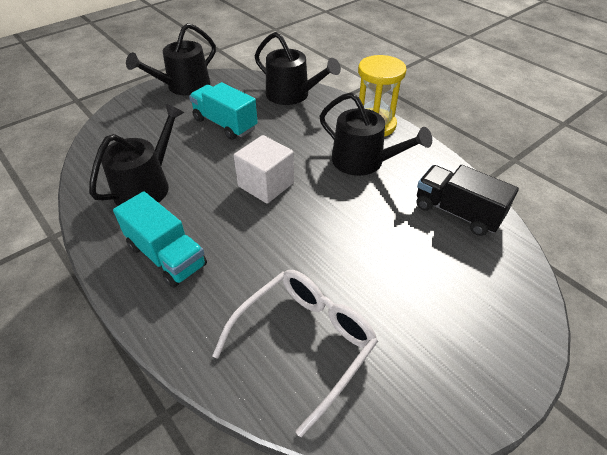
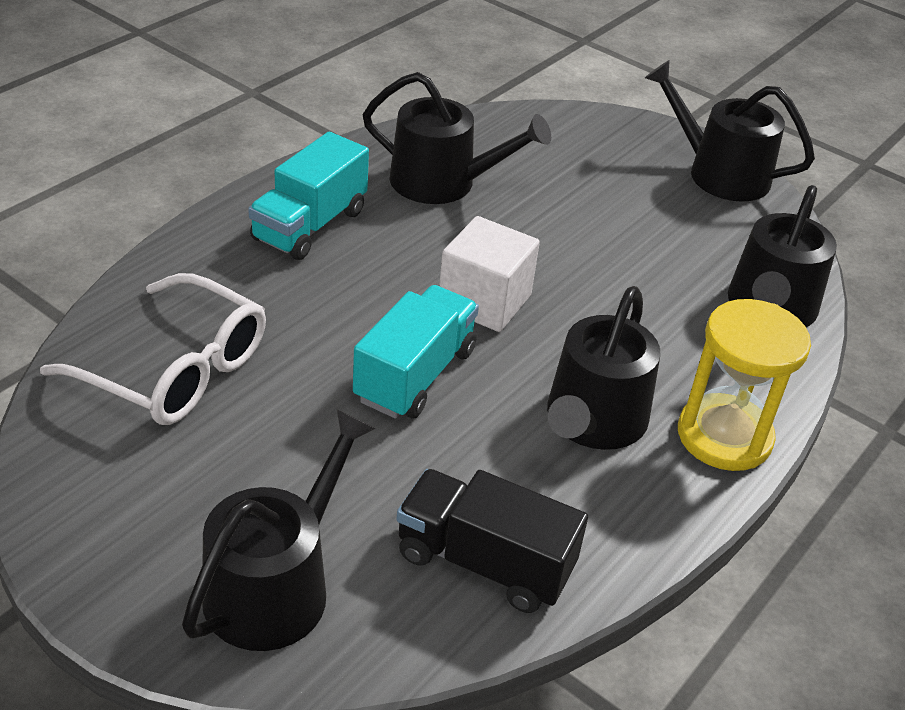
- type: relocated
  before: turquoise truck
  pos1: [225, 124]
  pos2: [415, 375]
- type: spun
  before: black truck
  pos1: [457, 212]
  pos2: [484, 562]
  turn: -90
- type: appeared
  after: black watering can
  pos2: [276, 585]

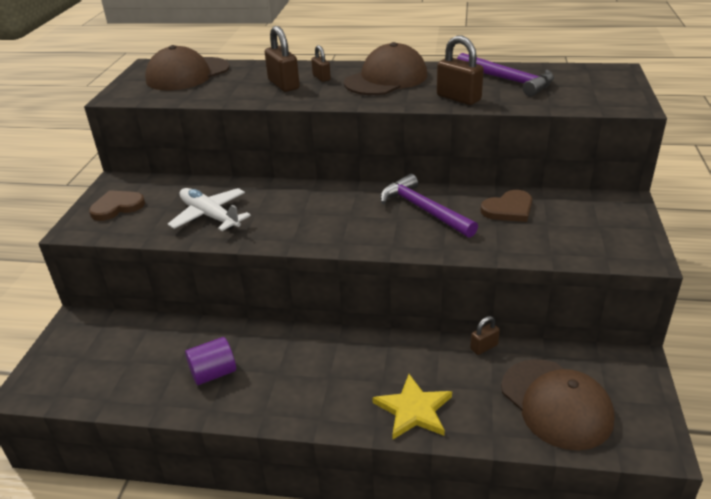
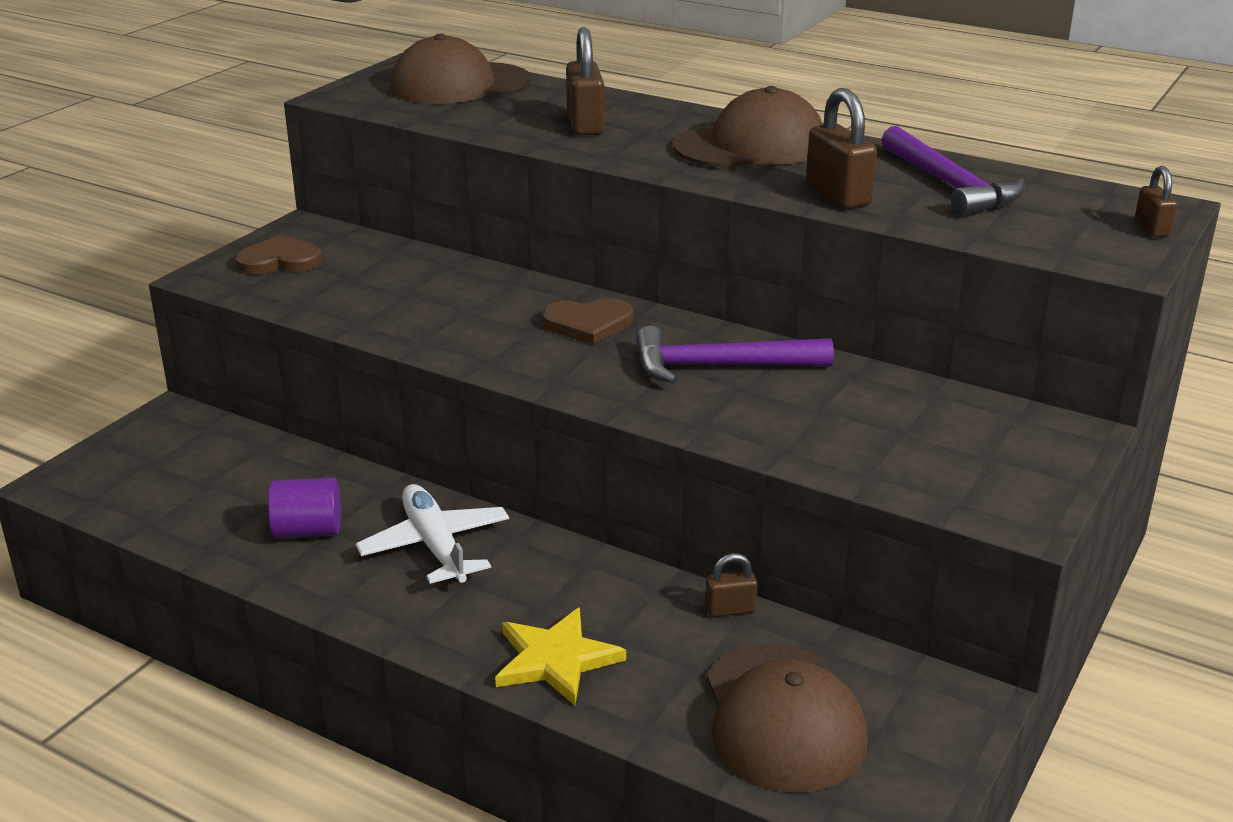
- type: relocated
  before: brown padlock
  pos1: [321, 78]
  pos2: [1152, 229]
- type: spun
  before: purple hammer
  pos1: [423, 209]
  pos2: [719, 366]
  turn: -75
- type: relocated
  before: white plane
  pos1: [210, 216]
  pos2: [435, 546]
- type: relocated
  before: brown heart
  pos1: [508, 209]
  pos2: [588, 324]

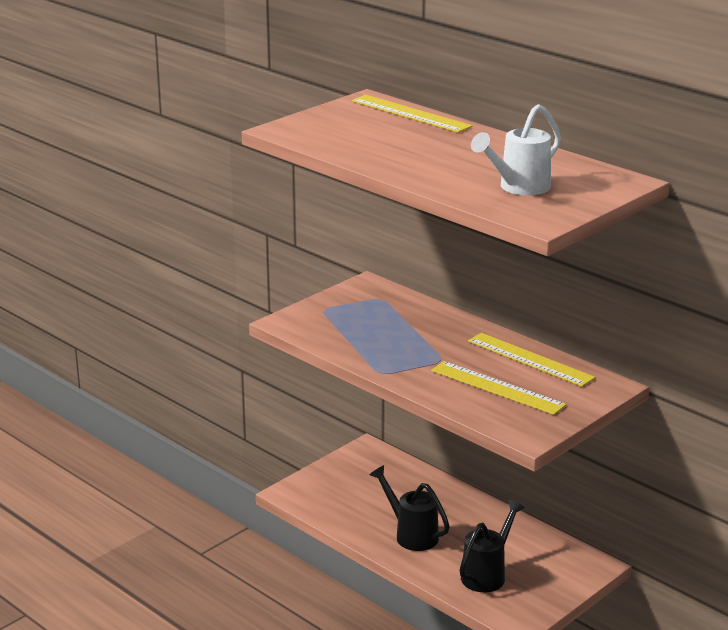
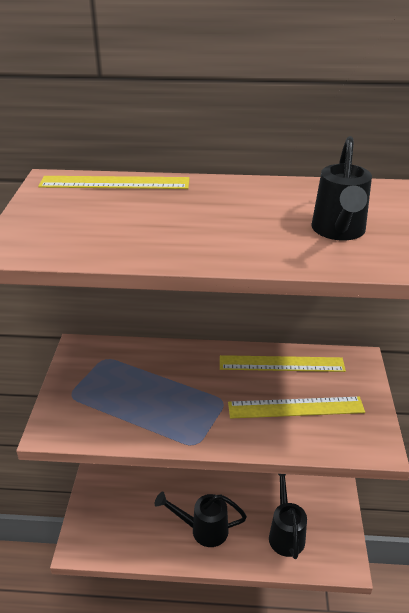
- type: colour
  before: white watering can
  after: black watering can
  pos1: [518, 188]
  pos2: [338, 232]

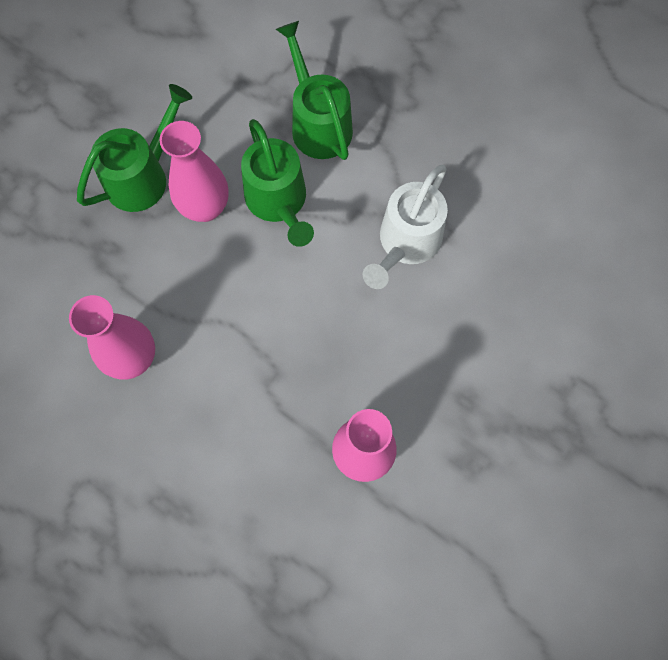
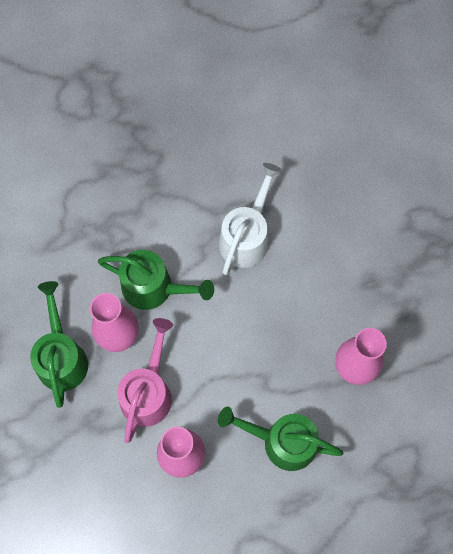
- type: relocated
  before: green watering can
  pos1: [318, 123]
  pos2: [282, 441]
- type: spun
  before: white watering can
  pos1: [406, 244]
  pos2: [247, 236]
  turn: -135
- type: appeared
  after: pink watering can
  pos2: [148, 391]

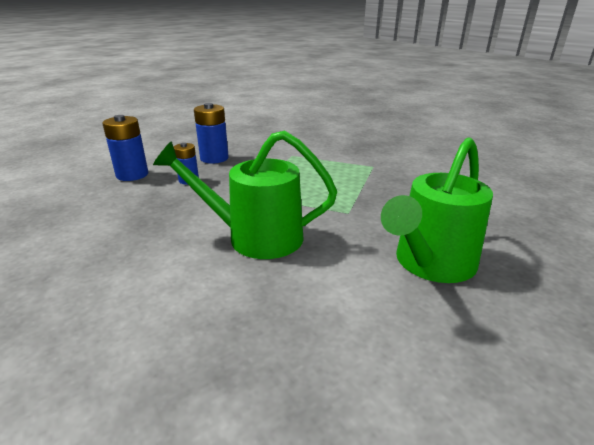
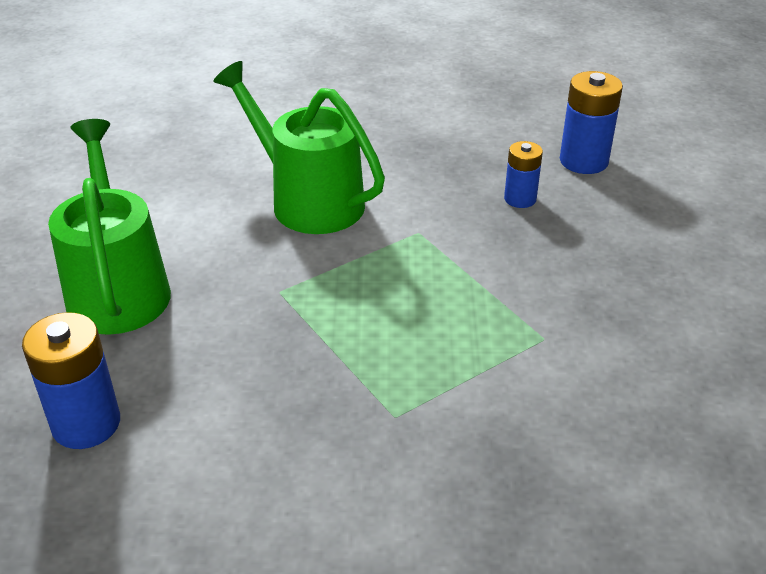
- type: relocated
  before: blue battery
  pos1: [214, 158]
  pos2: [86, 424]
- type: spun
  before: green watering can
  pos1: [255, 237]
  pos2: [308, 201]
  turn: -90

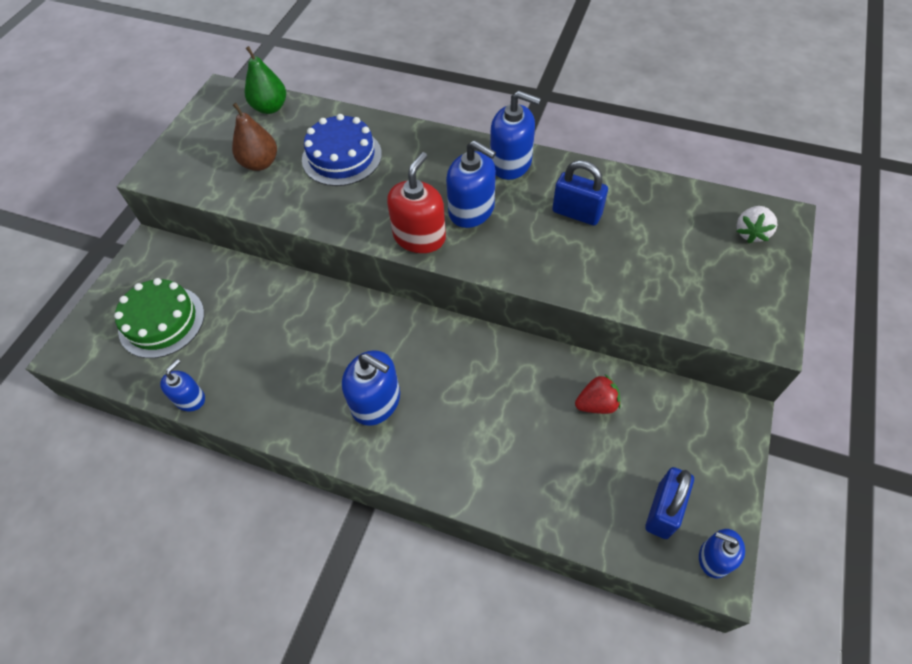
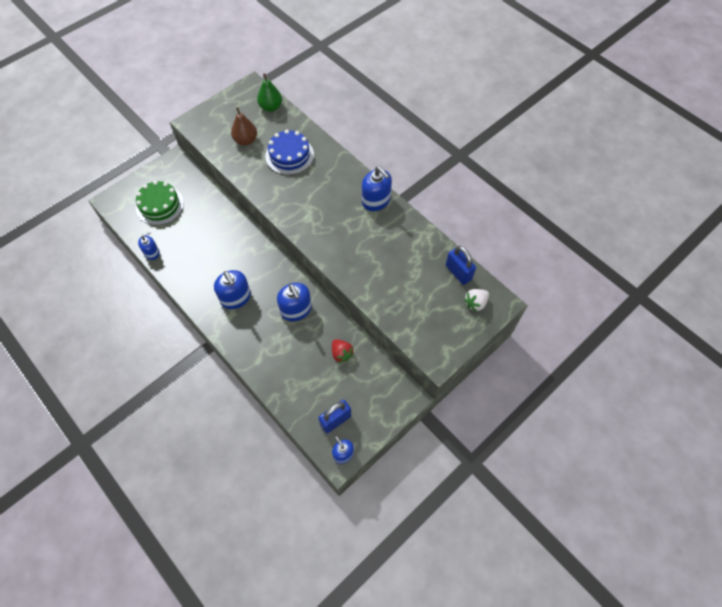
- type: relocated
  before: blue soap dispenser
  pos1: [471, 210]
  pos2: [296, 310]
- type: missing
  before: red soap dispenser
  pos1: [419, 237]
- type: relocated
  before: blue padlock
  pos1: [576, 213]
  pos2: [458, 272]
- type: spun
  before: red strawberry
  pos1: [596, 404]
  pos2: [341, 353]
  turn: 45

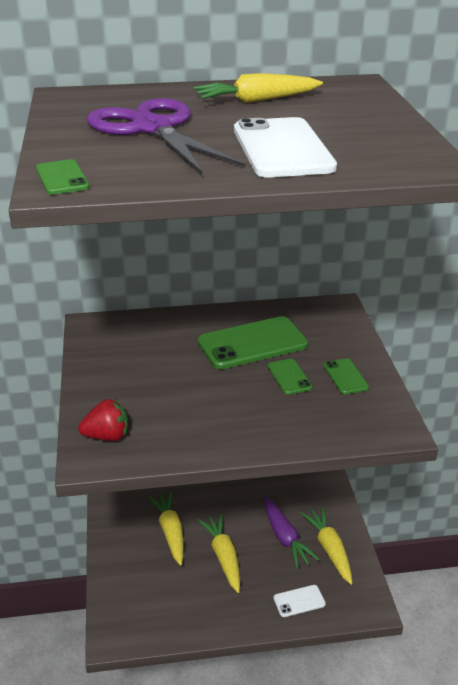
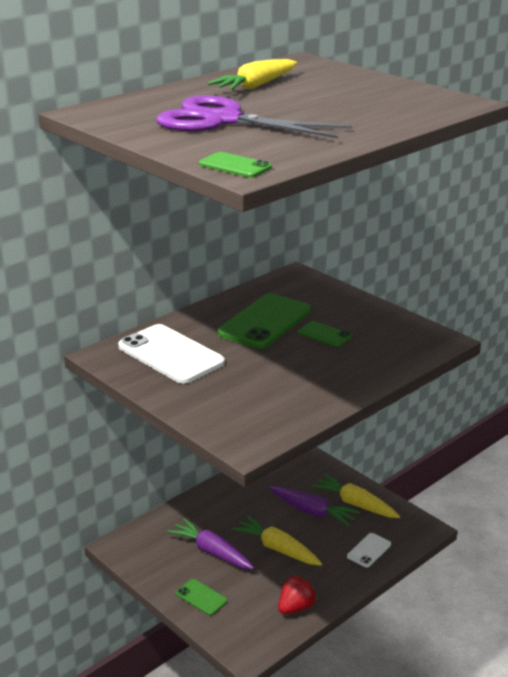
- type: relocated
  before: white phone
  pos1: [282, 148]
  pos2: [171, 354]
- type: relocated
  before: green phone
  pos1: [345, 376]
  pos2: [201, 597]
- type: relocated
  before: red strawberry
  pos1: [107, 436]
  pos2: [296, 607]
- type: colour
  before: yellow carrot
  after: purple carrot
  pos1: [170, 532]
  pos2: [212, 552]

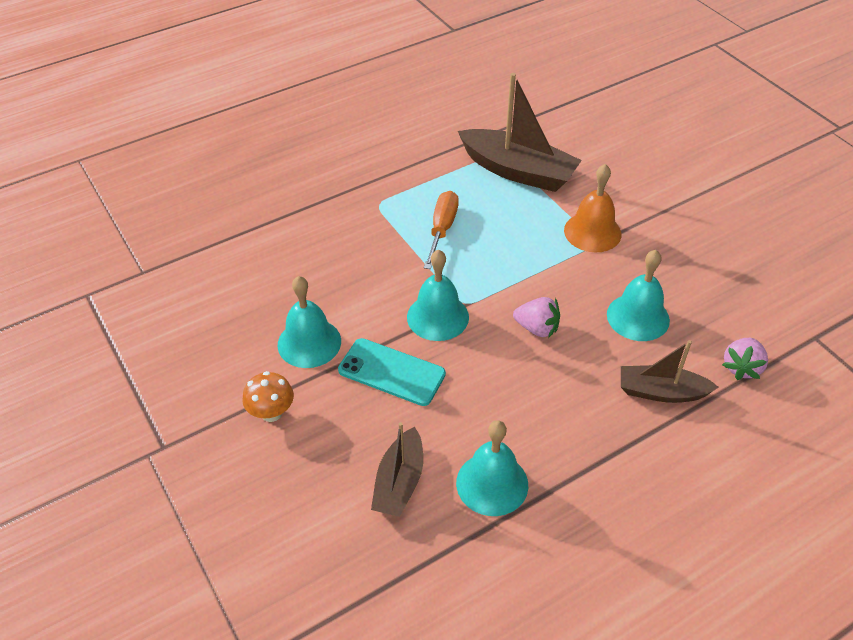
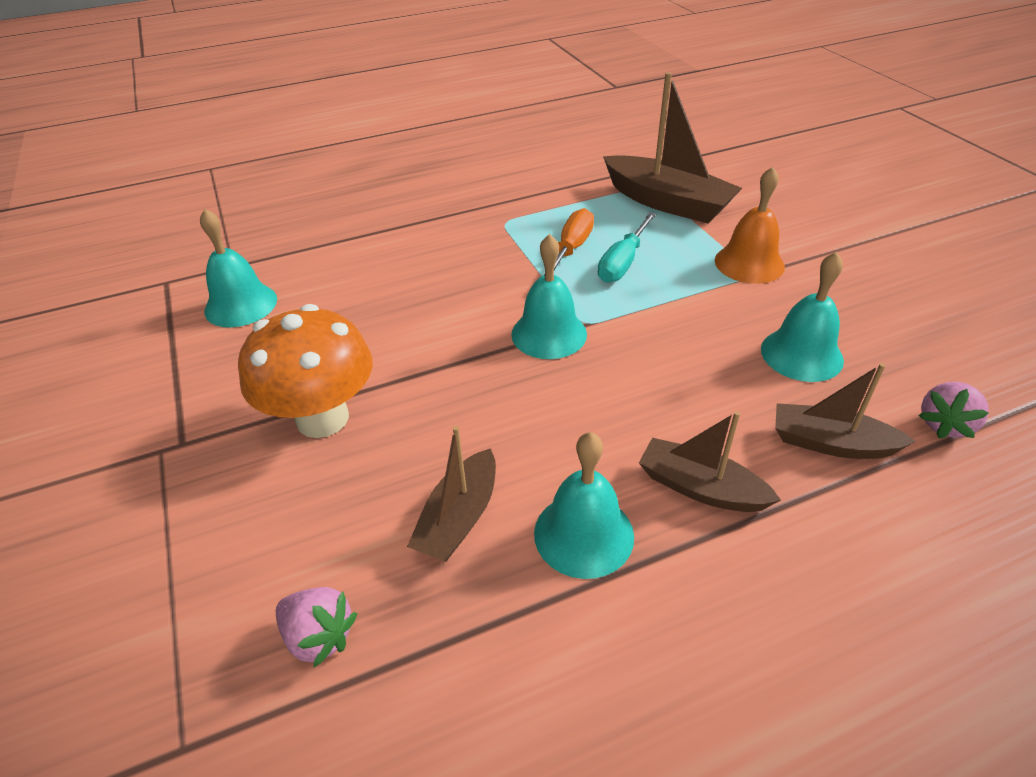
- type: relocated
  before: turquoise bell
  pos1: [309, 342]
  pos2: [241, 305]
- type: relocated
  before: pink strawberry
  pos1: [537, 328]
  pos2: [319, 636]
- type: missing
  before: turquoise phone
  pos1: [391, 372]
- type: size
  before: orange mushroom
  pos1: [271, 413]
  pos2: [322, 418]
  scale: 1.96
- type: appeared
  after: turquoise screwdriver
  pos2: [623, 263]
- type: appeared
  after: brown boat
  pos2: [701, 488]

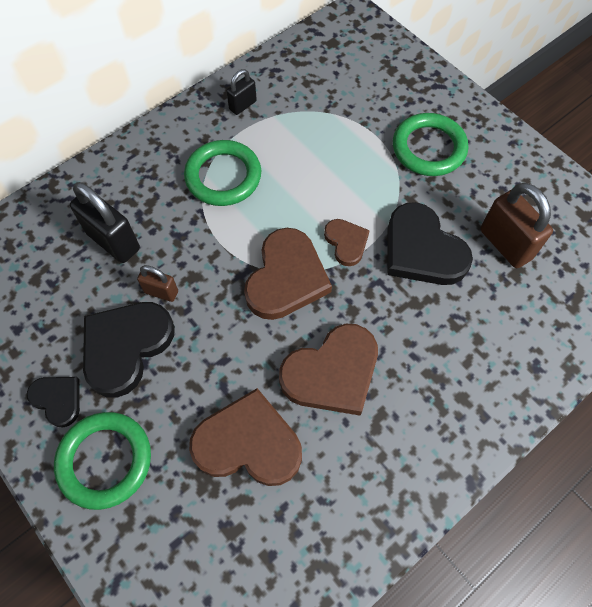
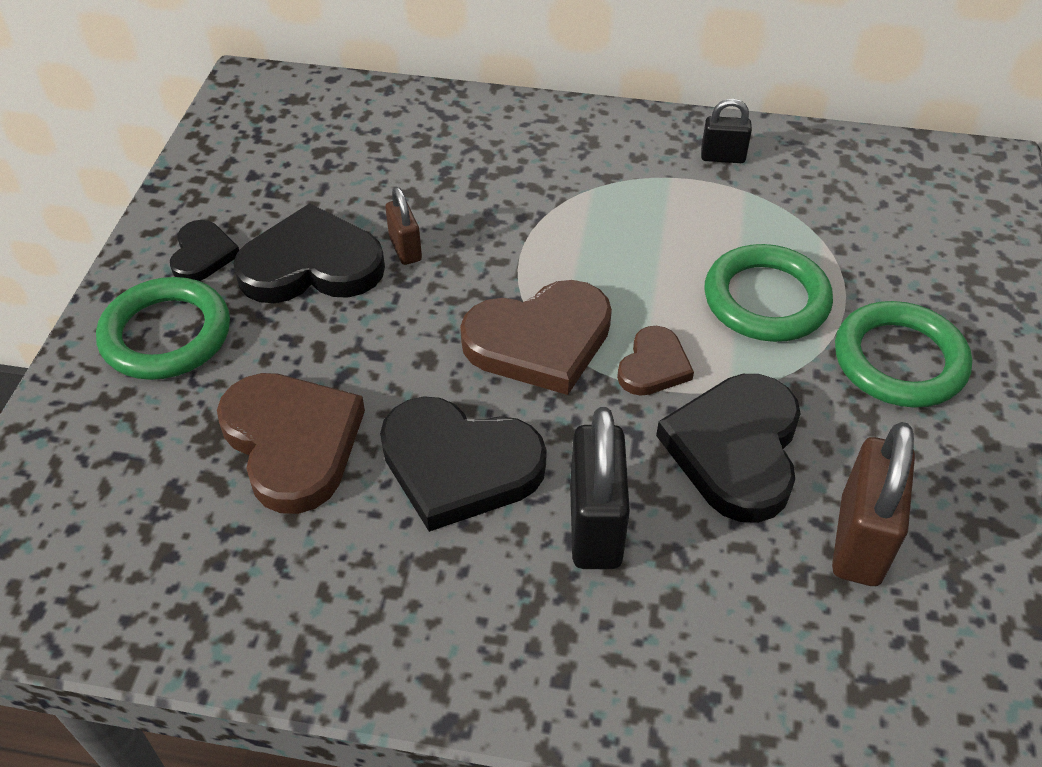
- type: relocated
  before: green ring
  pos1: [223, 176]
  pos2: [766, 299]
- type: relocated
  before: black padlock
  pos1: [113, 241]
  pos2: [595, 526]
- type: colour
  before: brown heart
  after: black heart
  pos1: [332, 373]
  pos2: [459, 465]

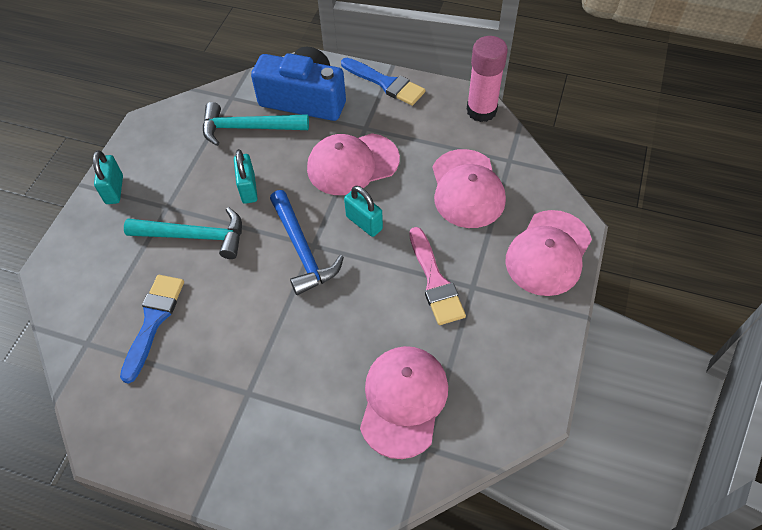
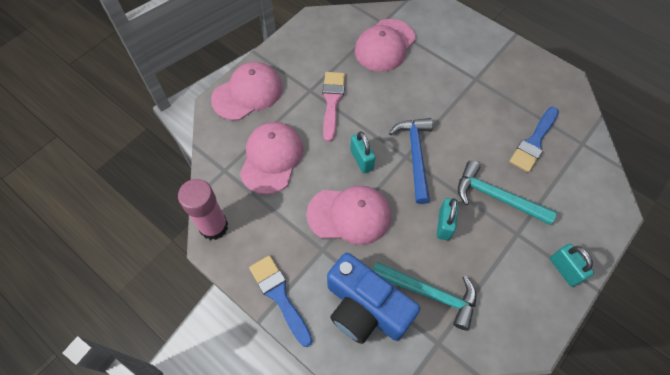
- type: spun
  before: turquoise padlock
  pos1: [114, 190]
  pos2: [564, 270]
  turn: -45

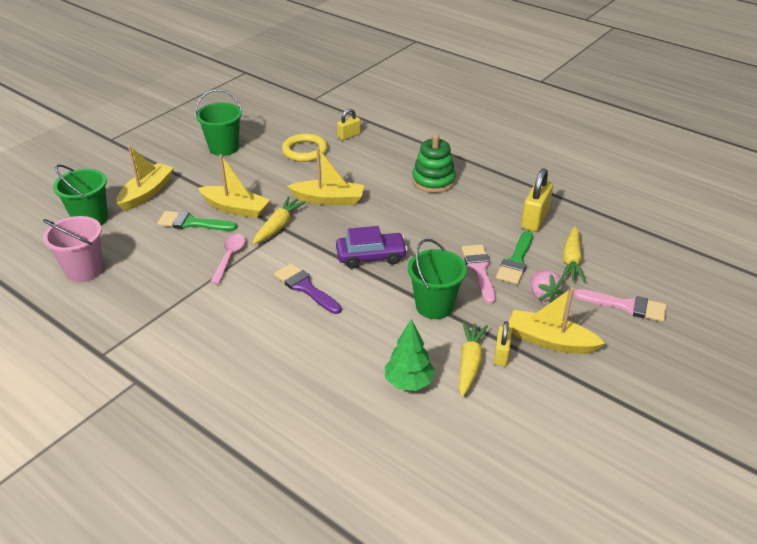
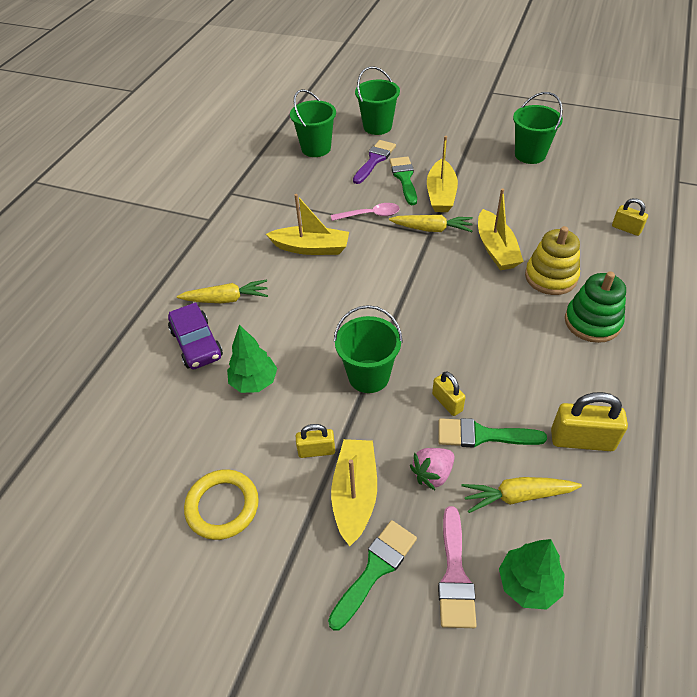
- type: relocated
  before: yellow ring
  pos1: [305, 151]
  pos2: [222, 506]
- type: relocated
  before: yellow boat
  pos1: [146, 193]
  pos2: [311, 248]
- type: colour
  before: pink bucket
  after: green bucket
  pos1: [84, 270]
  pos2: [316, 148]
- type: relocated
  before: purple car
  pos1: [371, 256]
  pos2: [197, 344]
- type: exchanged
  before: pink brush
  after: yellow padlock
  pos1: [479, 270]
  pos2: [447, 402]
- type: relocated
  before: purple brush
  pos1: [305, 287]
  pos2: [374, 160]
- type: relocated
  before: yellow carrot
  pos1: [469, 363]
  pos2: [226, 299]
- type: appeared
  after: yellow stacking toy
  pos2: [551, 277]
- type: appeared
  after: green brush
  pos2: [375, 569]
- type: appeared
  after: green tree
  pos2: [528, 584]

